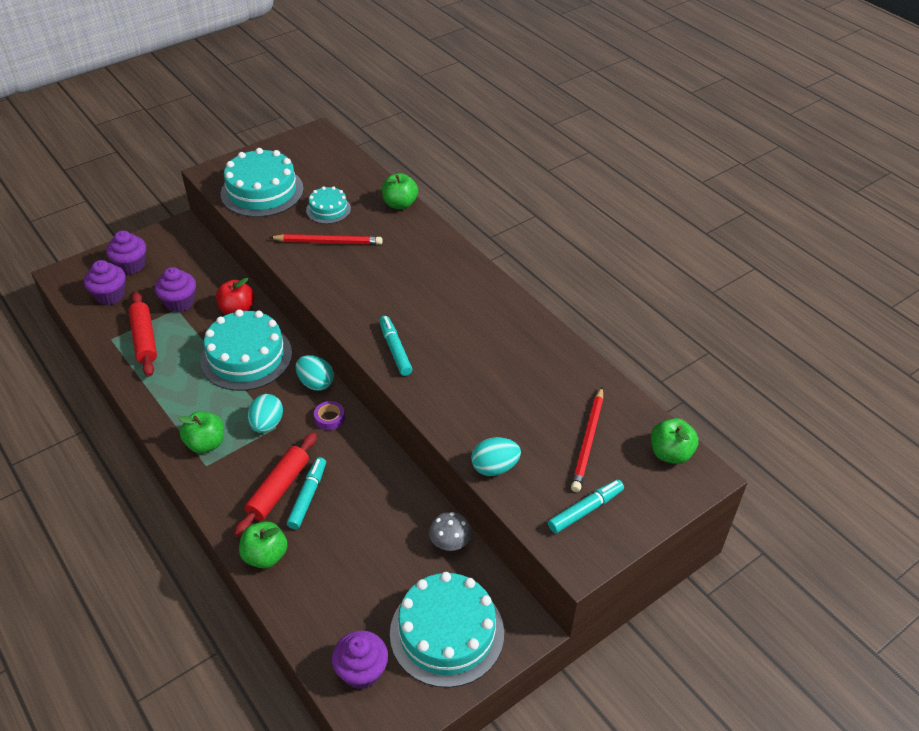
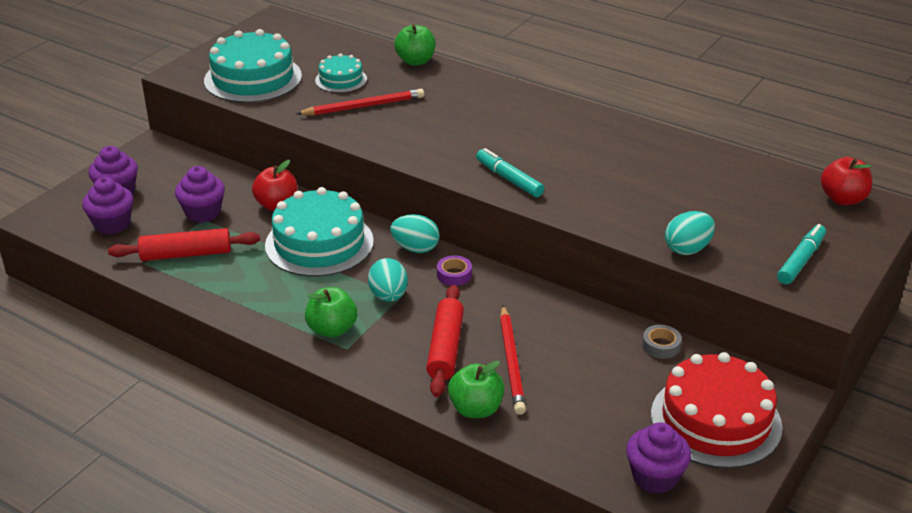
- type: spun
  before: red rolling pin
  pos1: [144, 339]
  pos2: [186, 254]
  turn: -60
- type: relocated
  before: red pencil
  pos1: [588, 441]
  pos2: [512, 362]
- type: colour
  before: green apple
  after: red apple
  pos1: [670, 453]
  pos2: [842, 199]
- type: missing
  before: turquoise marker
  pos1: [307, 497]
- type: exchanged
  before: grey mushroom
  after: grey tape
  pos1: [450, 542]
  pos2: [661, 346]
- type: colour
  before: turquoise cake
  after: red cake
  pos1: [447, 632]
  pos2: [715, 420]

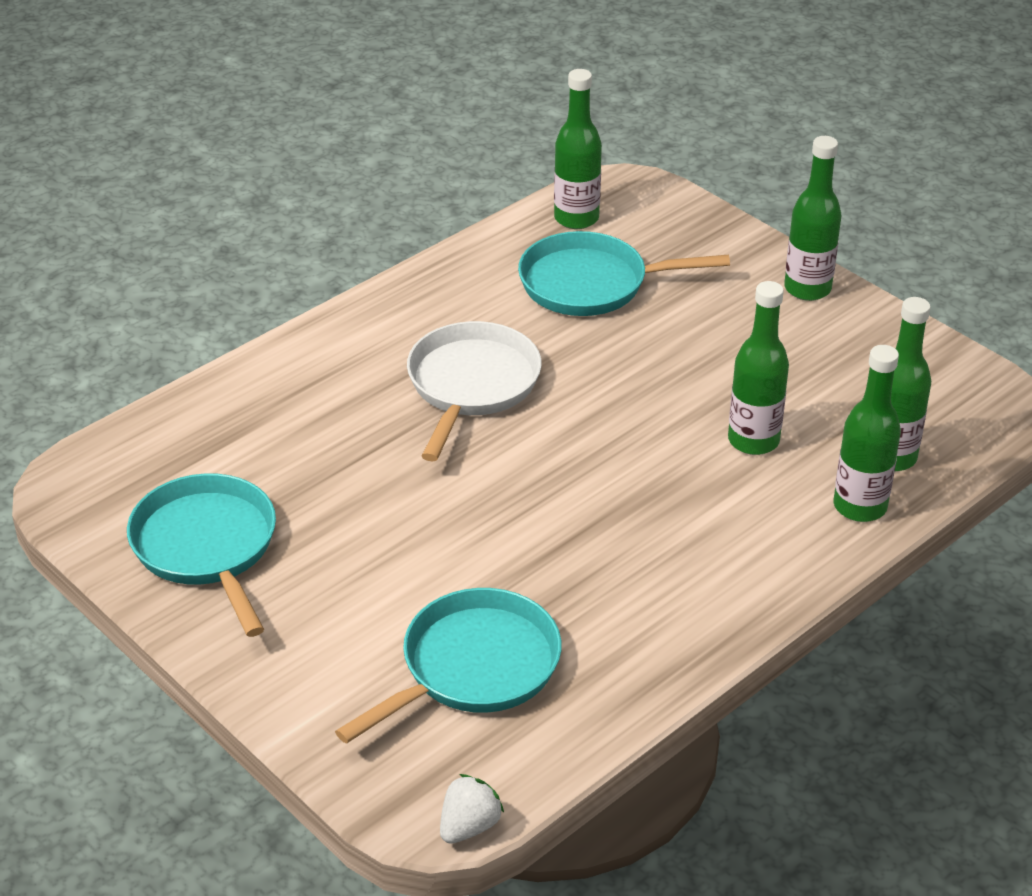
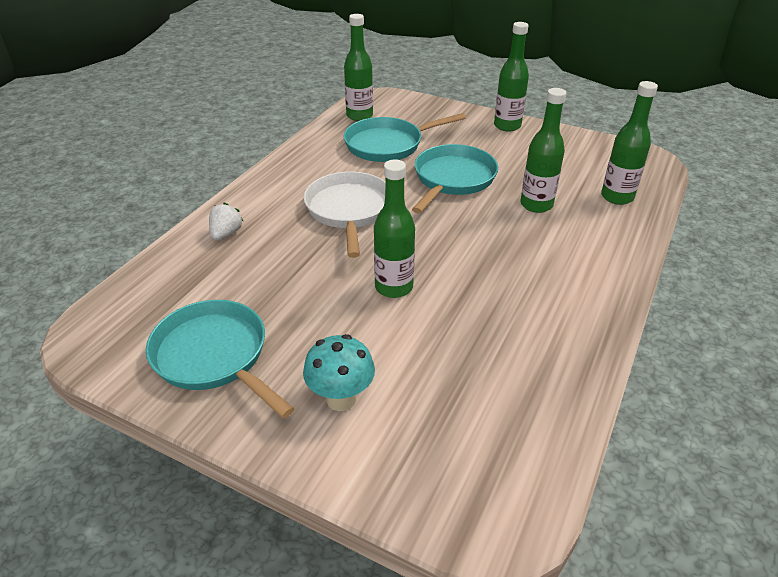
- type: relocated
  before: green bottle
  pos1: [860, 506]
  pos2: [394, 287]
- type: relocated
  before: turquoise pan
  pos1: [473, 668]
  pos2: [452, 179]
- type: relocated
  before: white strawberry
  pos1: [469, 826]
  pos2: [226, 234]
- type: appeared
  after: turquoise mushroom
  pos2: [341, 399]

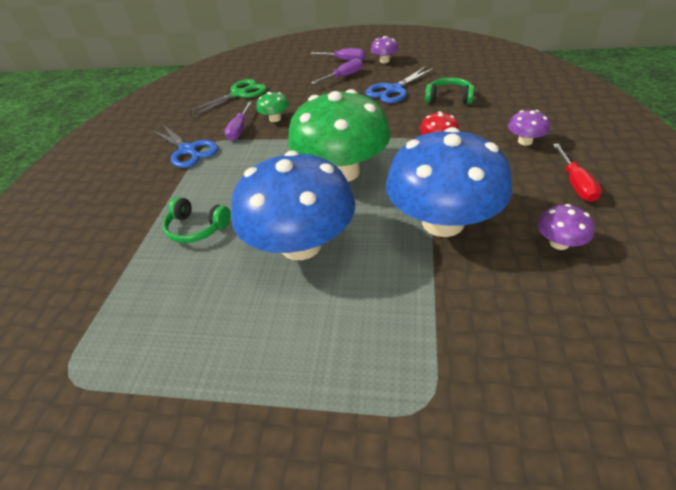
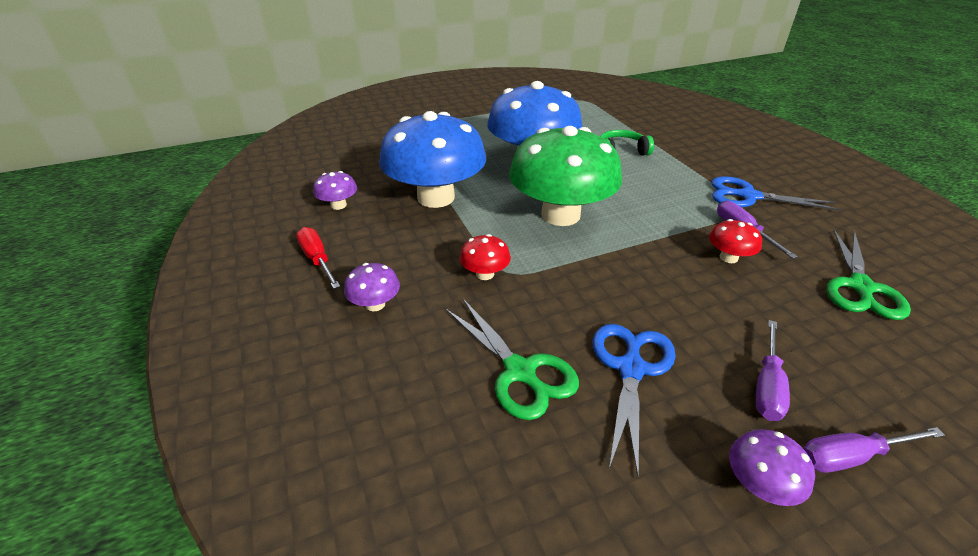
- type: exchanged
  before: green headphones
  after: green scissors
  pos1: [449, 98]
  pos2: [520, 371]
- type: colour
  before: green mushroom
  after: red mushroom
  pos1: [275, 119]
  pos2: [728, 257]

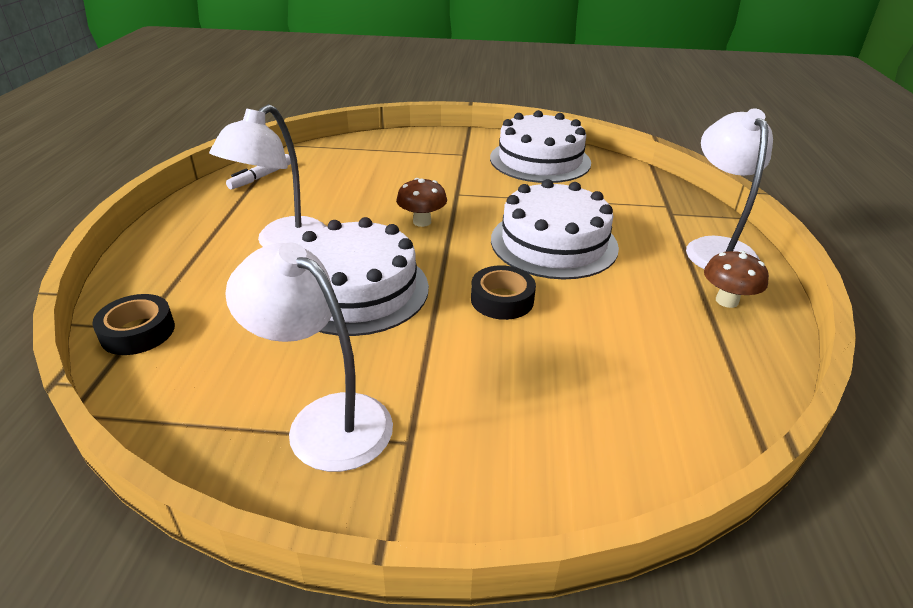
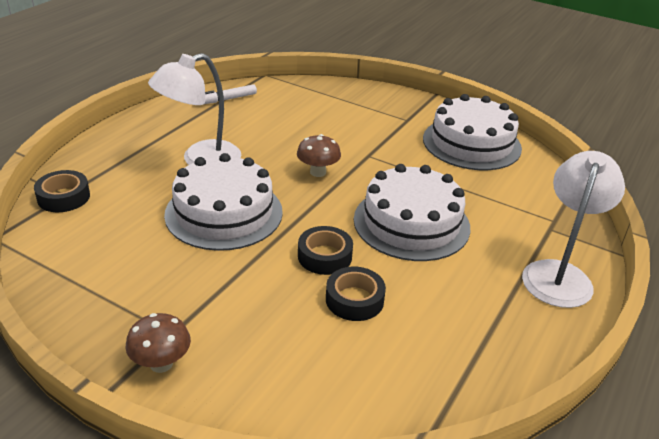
- type: missing
  before: white lamp
  pos1: [325, 420]
- type: relocated
  before: brown mushroom
  pos1: [727, 301]
  pos2: [161, 363]
- type: appeared
  after: black tape
  pos2: [354, 300]

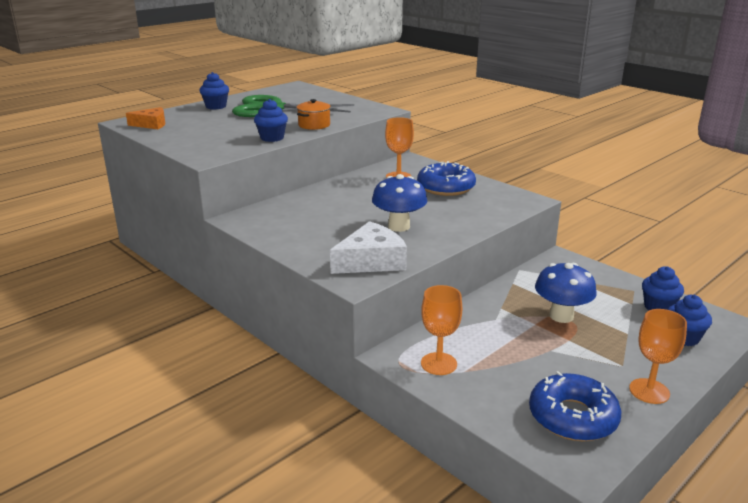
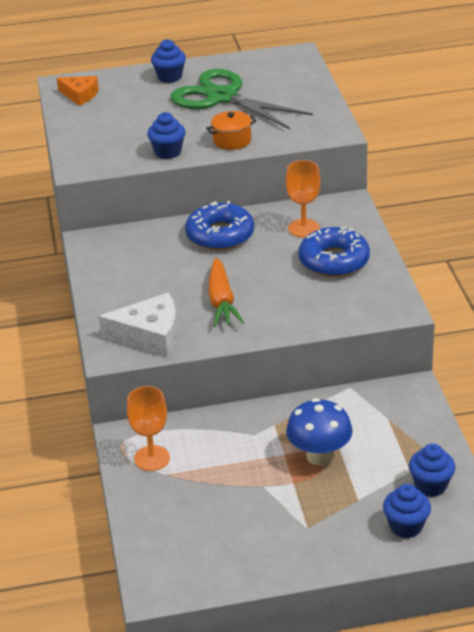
- type: exchanged
  before: blue mushroom
  after: orange carrot
  pos1: [399, 226]
  pos2: [222, 301]
- type: missing
  before: orange goblet
  pos1: [649, 391]
- type: relocated
  before: blue donut
  pos1: [572, 417]
  pos2: [220, 235]

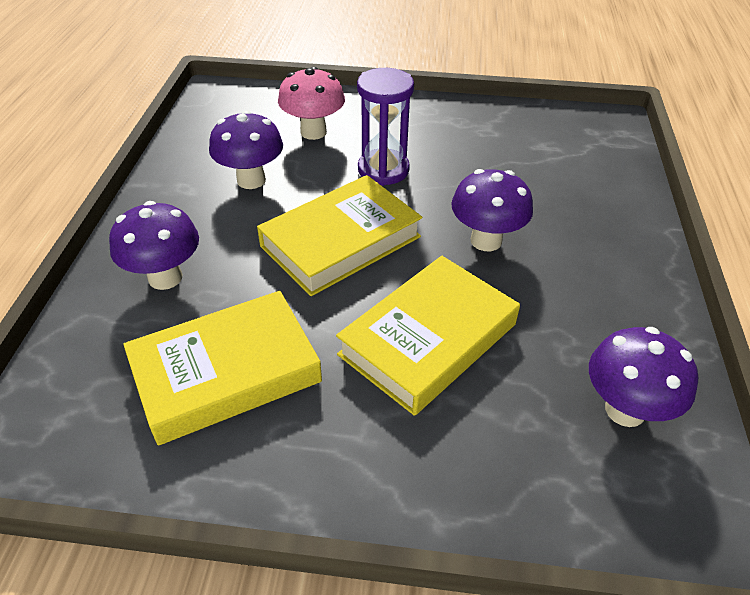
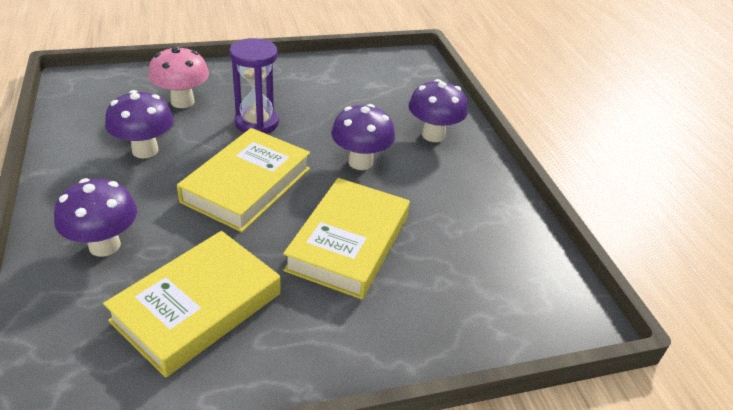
- type: relocated
  before: purple mushroom
  pos1: [625, 410]
  pos2: [433, 135]

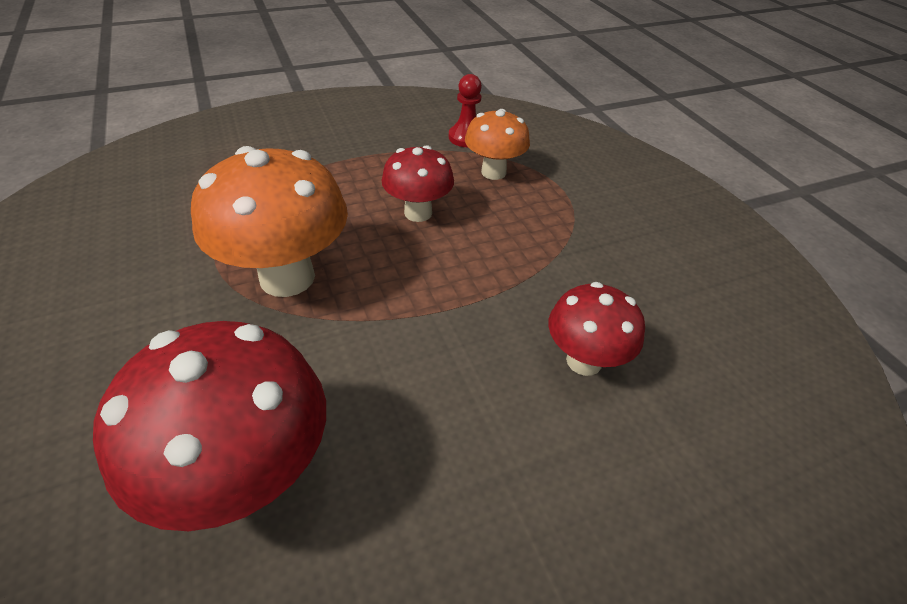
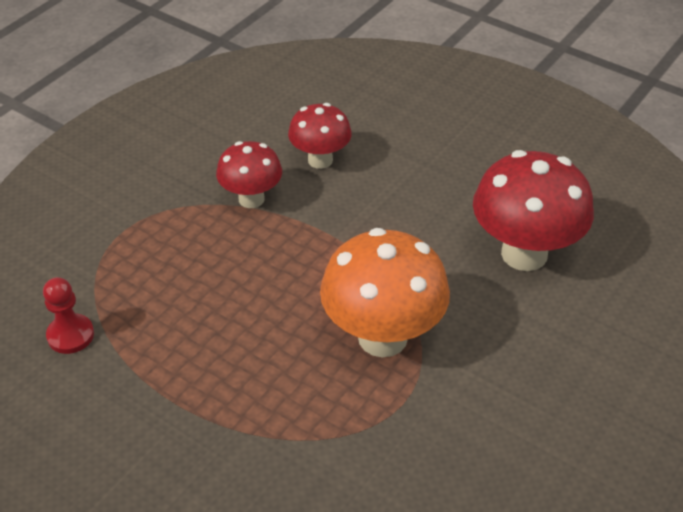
- type: missing
  before: orange mushroom
  pos1: [493, 172]
- type: relocated
  before: red mushroom
  pos1: [418, 213]
  pos2: [251, 199]

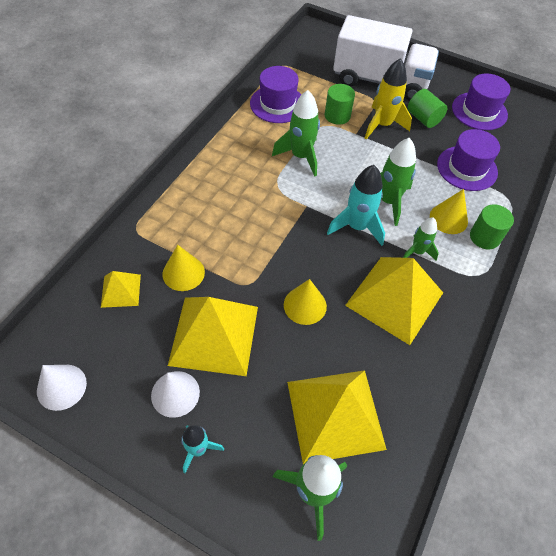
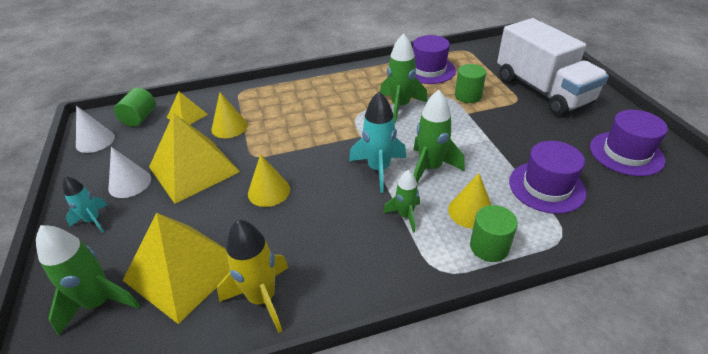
- type: relocated
  before: yellow rocket
  pos1: [382, 125]
  pos2: [262, 298]
- type: relocated
  before: green cylinder
  pos1: [423, 118]
  pos2: [140, 118]
- type: missing
  before: yellow pyramid
  pos1: [394, 298]

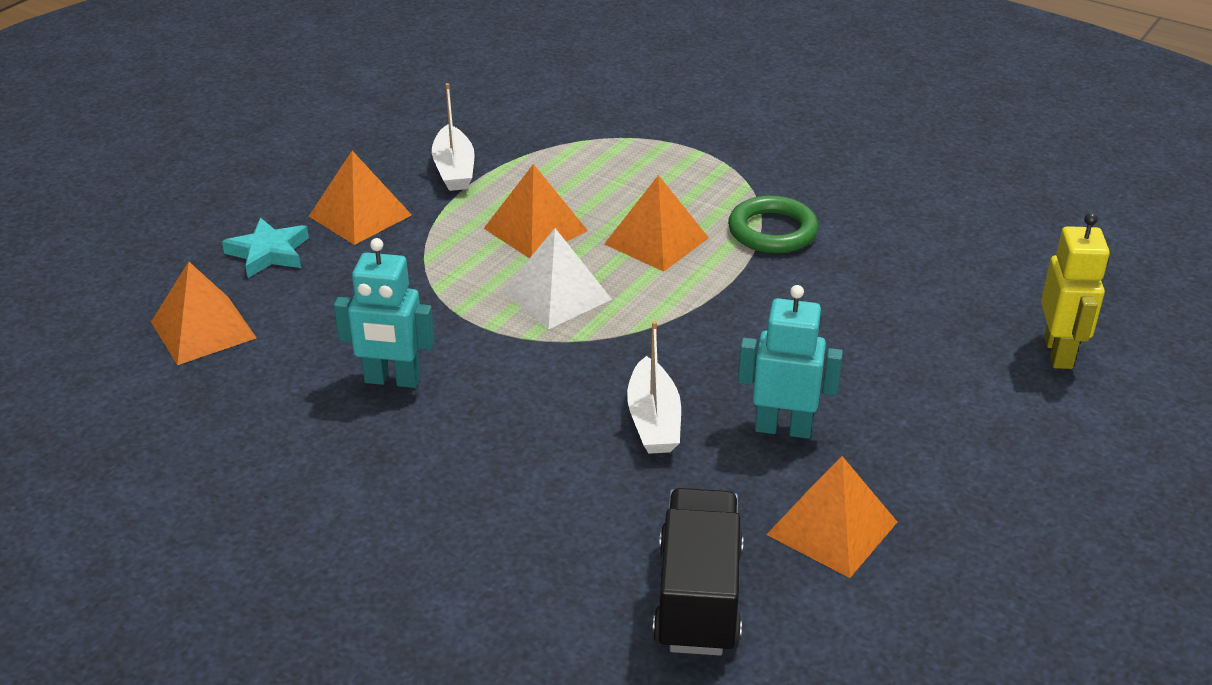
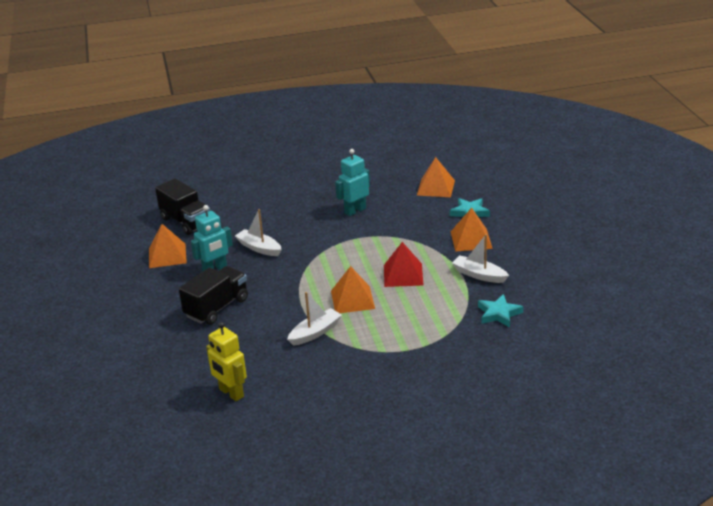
- type: colour
  before: orange pyramid
  after: red pyramid
  pos1: [535, 229]
  pos2: [403, 275]
- type: exchanged
  before: green ring
  after: white boat
  pos1: [772, 231]
  pos2: [315, 333]
- type: relocated
  before: yellow robot
  pos1: [1059, 353]
  pos2: [231, 393]
- type: missing
  before: white pyramid
  pos1: [556, 295]
- type: appeared
  after: black truck
  pos2: [217, 308]
- type: appeared
  after: turquoise star
  pos2: [499, 314]

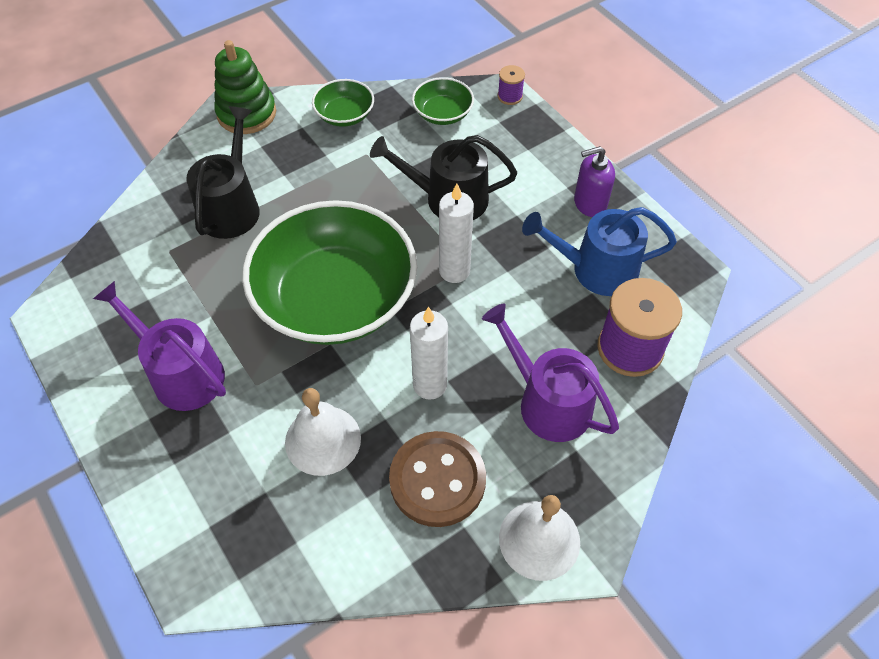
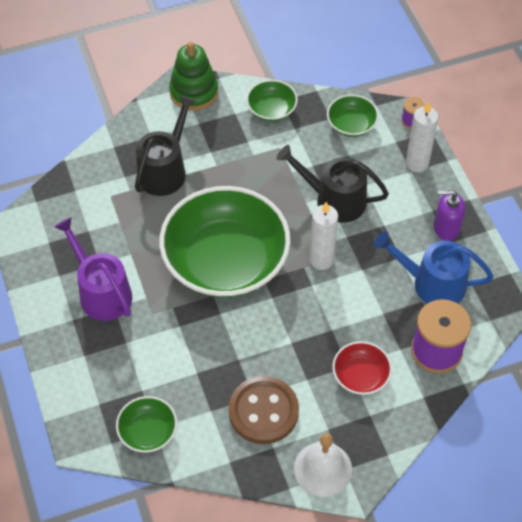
- type: exchanged
  before: purple watering can
  after: red bowl
  pos1: [548, 402]
  pos2: [360, 376]
- type: relocated
  before: white candle
  pos1: [430, 385]
  pos2: [417, 163]
- type: missing
  before: white bell
  pos1: [323, 440]
- type: appeared
  after: green bowl
  pos2: [148, 431]

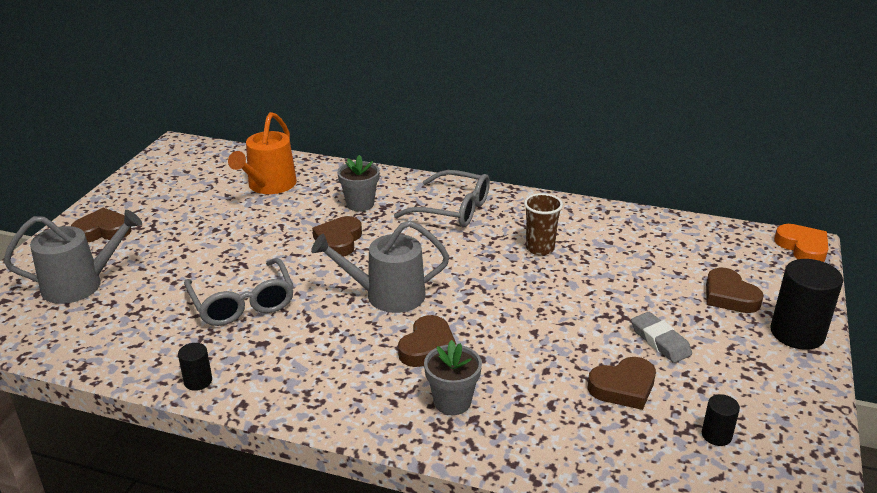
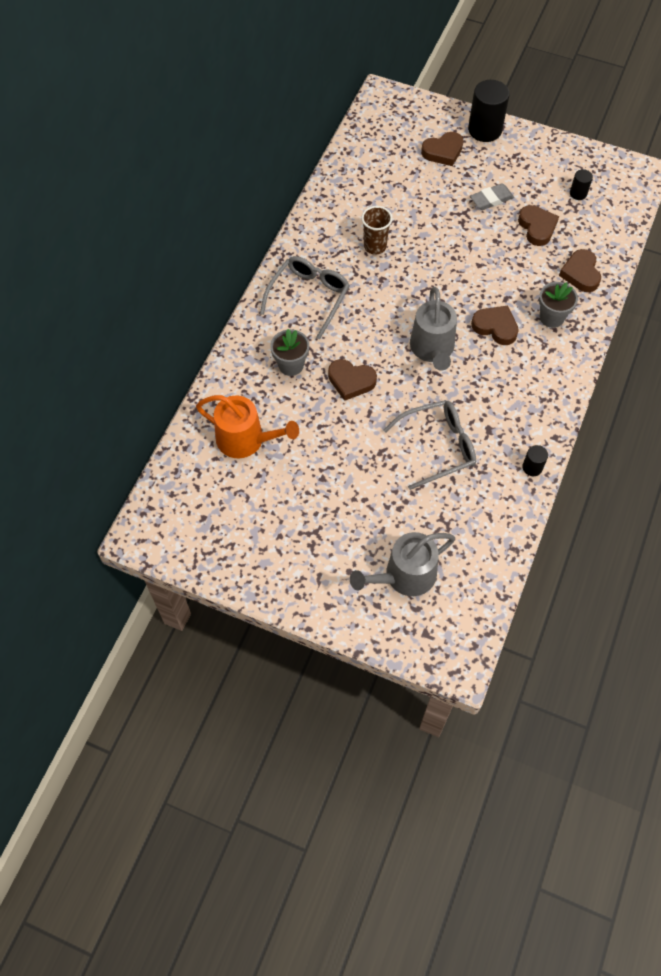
- type: relocated
  before: brown heart
  pos1: [103, 231]
  pos2: [580, 273]
- type: spun
  before: grey watering can
  pos1: [79, 284]
  pos2: [405, 576]
  turn: -105
- type: missing
  before: orange heart
  pos1: [802, 247]

